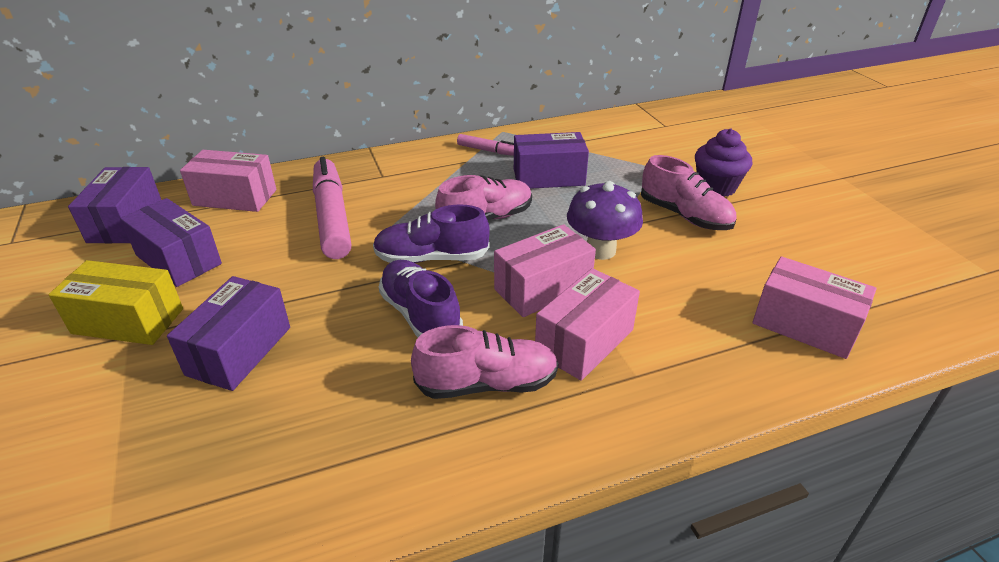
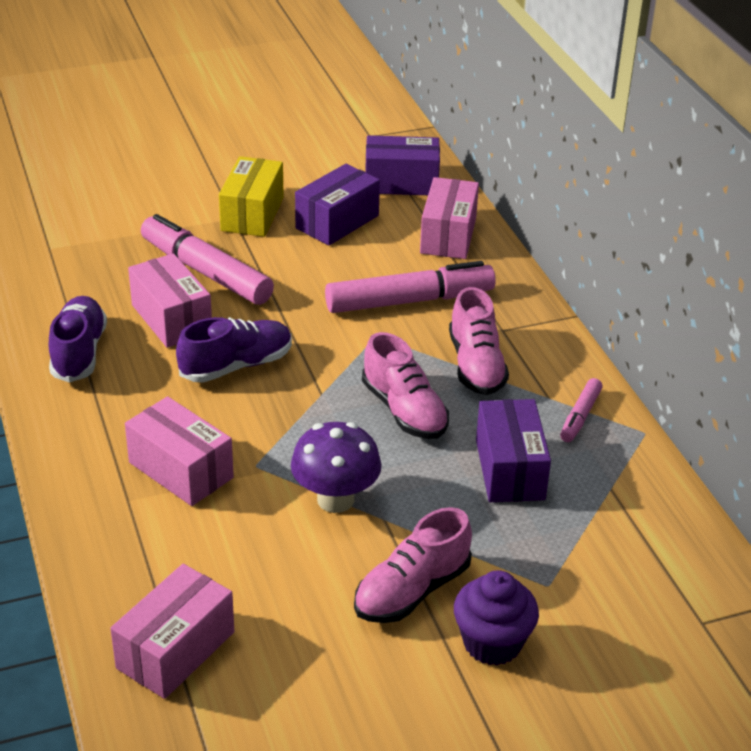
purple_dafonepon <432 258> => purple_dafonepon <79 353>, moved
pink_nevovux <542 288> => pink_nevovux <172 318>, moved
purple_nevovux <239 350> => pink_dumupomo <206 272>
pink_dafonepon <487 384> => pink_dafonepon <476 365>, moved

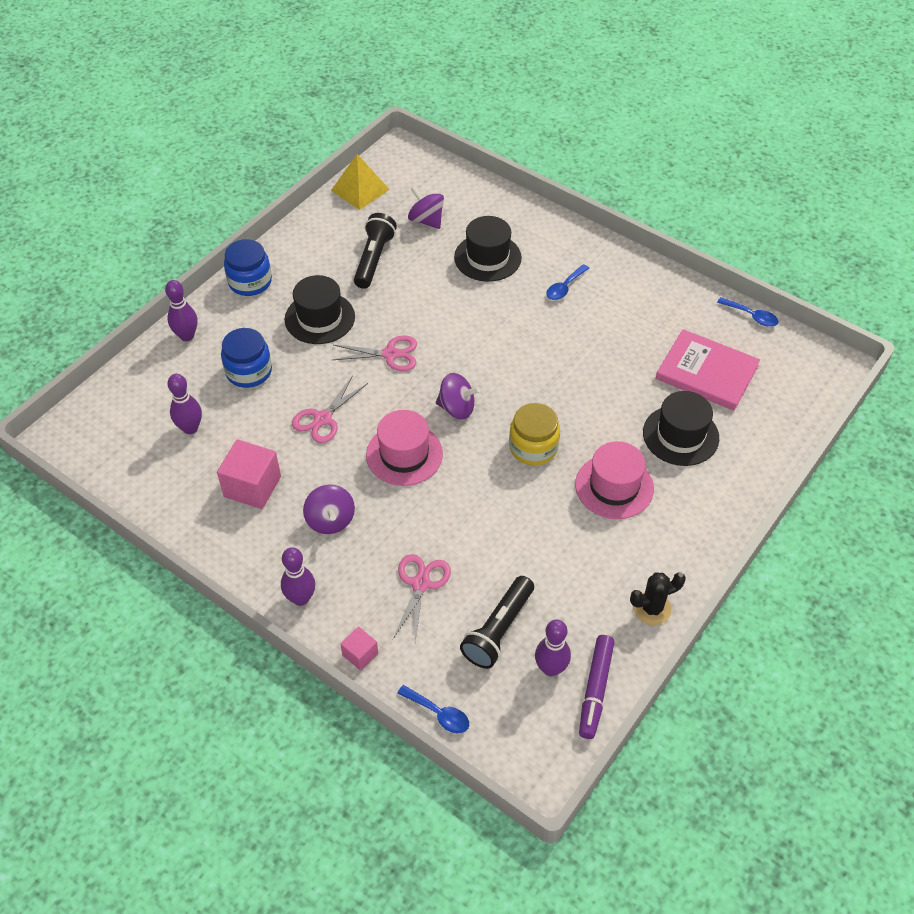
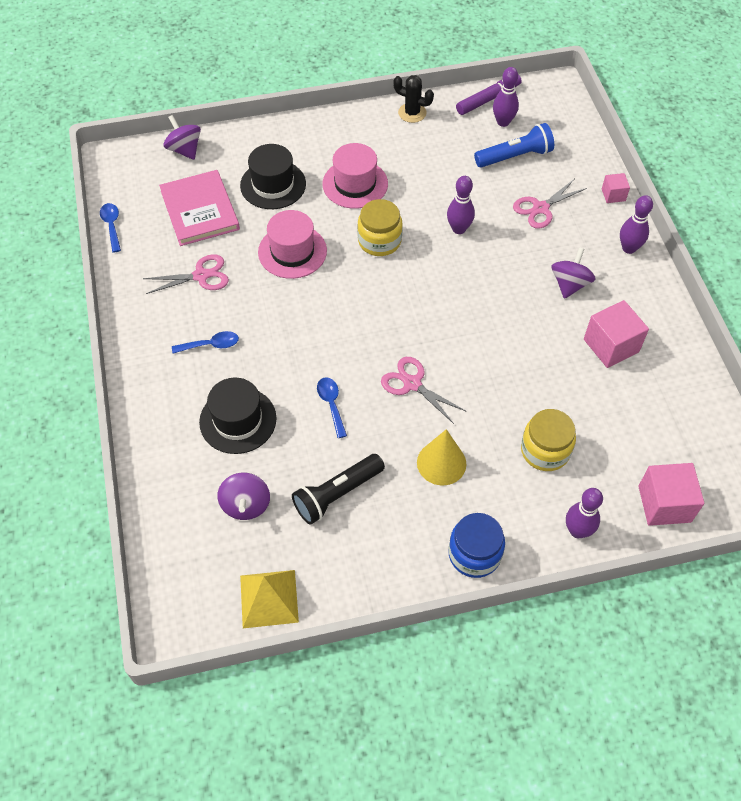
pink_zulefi <323 419> => pink_zulefi <201 276>, moved
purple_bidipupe <457 408> => purple_bidipupe <184 150>, moved
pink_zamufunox <404 454> => pink_zamufunox <292 251>, moved
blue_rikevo <438 713> => blue_rikevo <331 404>, moved
black_zamufunox <319 318> => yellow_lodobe <441 463>
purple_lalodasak <190 428> => purple_lalodasak <459 229>, moved
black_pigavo <498 630> => blue_pigavo <515 156>
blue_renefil <249 371> => yellow_renefil <545 450>
nothing => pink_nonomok <664 504>

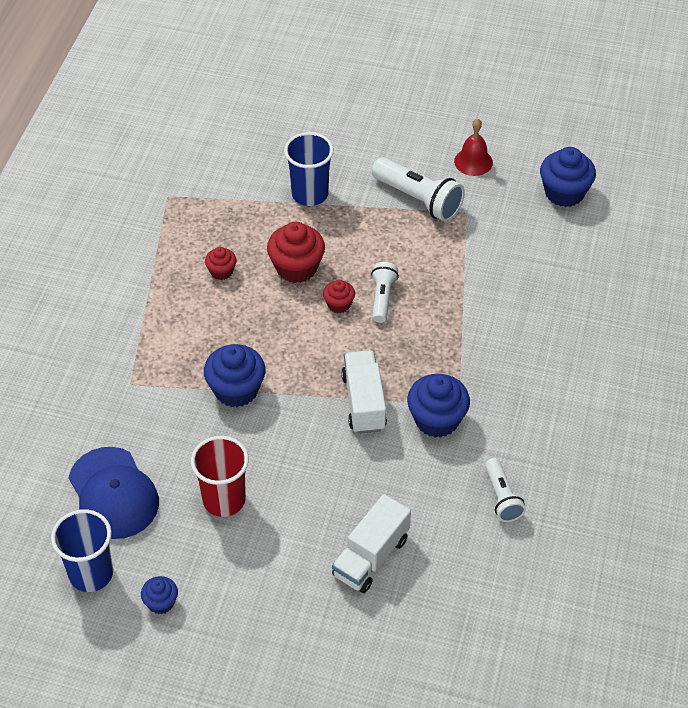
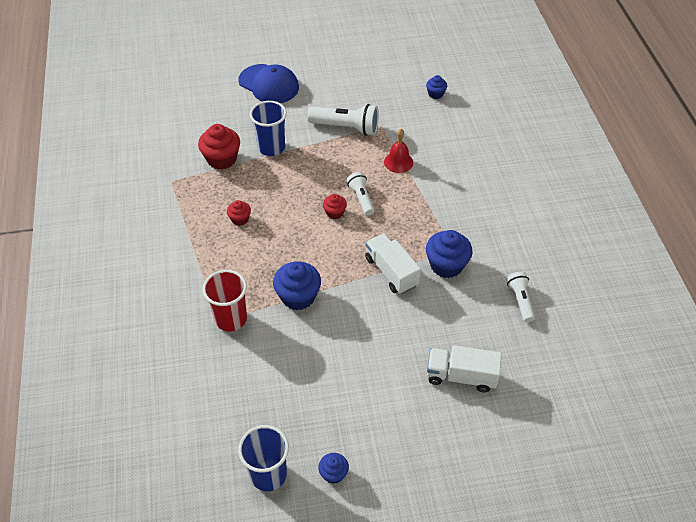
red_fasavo <296 267> => red_fasavo <222 159>, moved
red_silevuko <224 500> => red_silevuko <231 319>, moved
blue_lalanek <113 493> => blue_lalanek <269 84>, moved
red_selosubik <473 162> => red_selosubik <398 162>, moved
blue_fasavo <564 193> => blue_fasavo <435 94>, x0.55
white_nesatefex <371 557> => white_nesatefex <461 376>, 90 degrees clockwise
white_pigavo <502 497> => white_pigavo <520 300>, 150 degrees counterclockwise

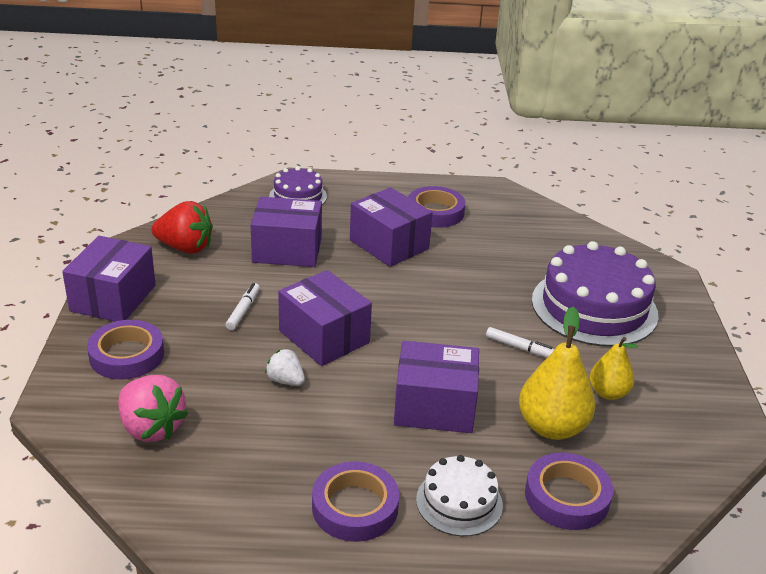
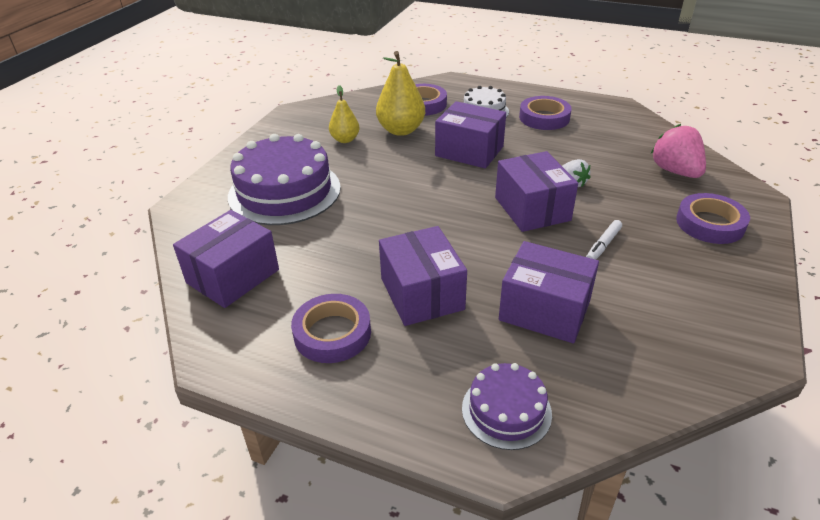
purple_nevovux <113 298> => purple_nevovux <233 276>, moved
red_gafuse <185 248> => nothing
white_dumupomo <520 348> => nothing

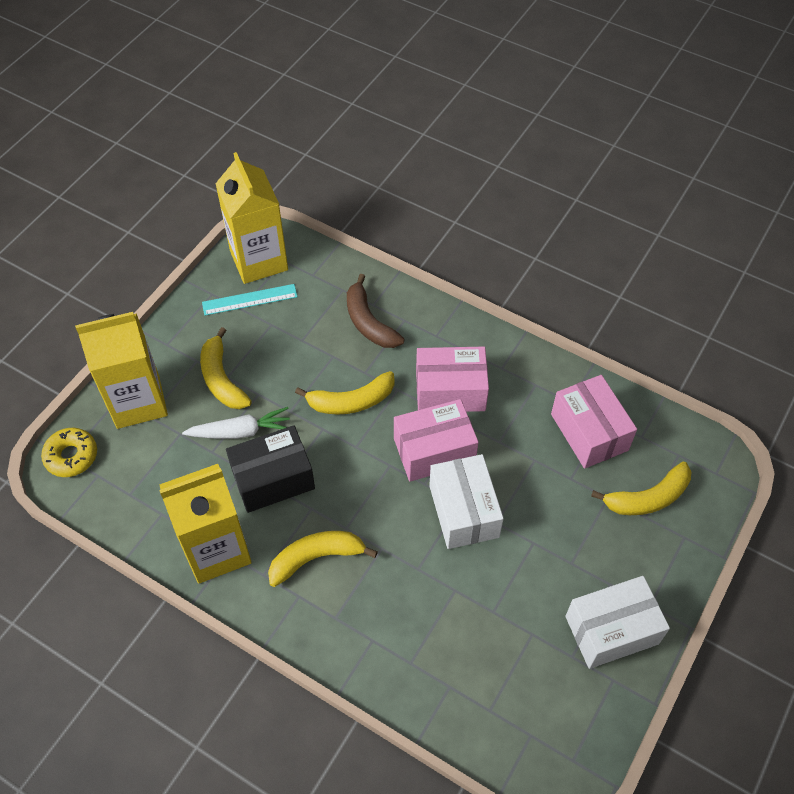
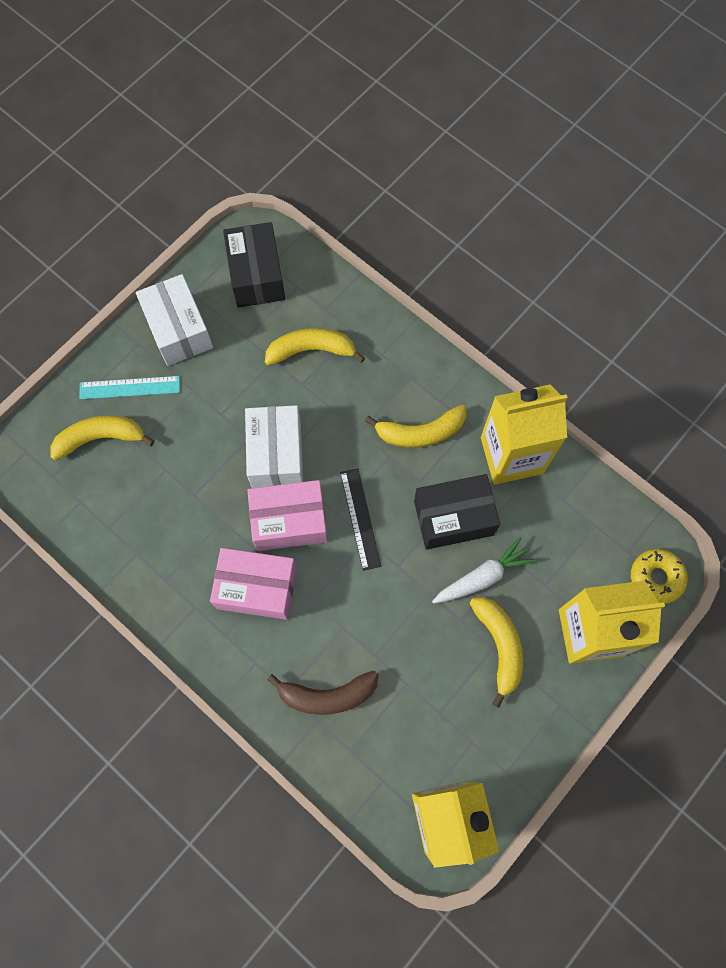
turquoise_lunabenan <249 299> => turquoise_lunabenan <130 388>, moved
white_nevovux <611 630> => white_nevovux <179 329>, 75 degrees clockwise
nothing => black_nevovux <256 275>
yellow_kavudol <351 401> => yellow_kavudol <311 350>, moved
brown_kavudol <369 322> => brown_kavudol <327 695>, 105 degrees clockwise
nothing => black_lunabenan <360 518>
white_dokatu <240 431> => white_dokatu <482 577>, 150 degrees clockwise
pink_nevovux <589 432> => nothing

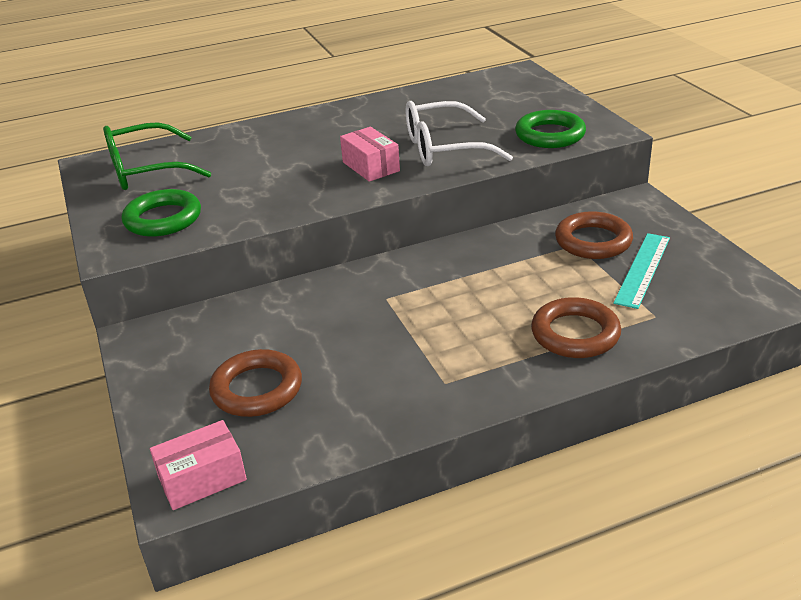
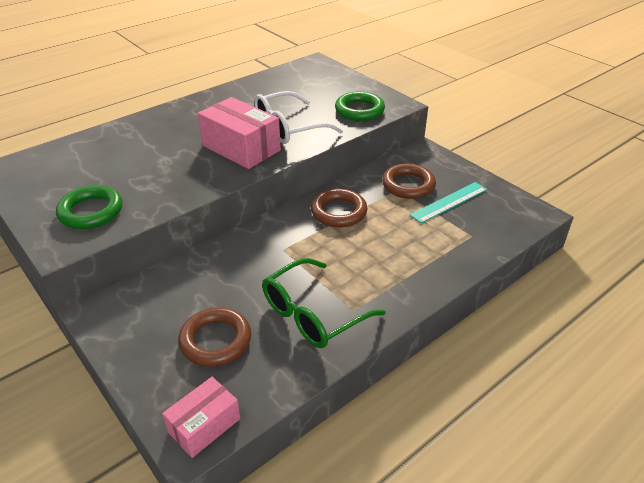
pink_nevovux <371 166> => pink_nevovux <241 148>, x1.66
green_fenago <146 170> => green_fenago <313 314>, moved
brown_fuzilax <575 334> => brown_fuzilax <338 212>, moved
turquoise_lunabenan <643 269> => turquoise_lunabenan <449 202>, 45 degrees clockwise

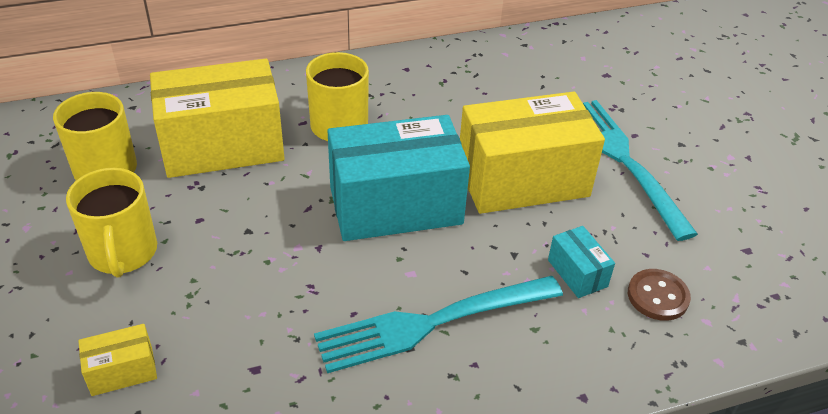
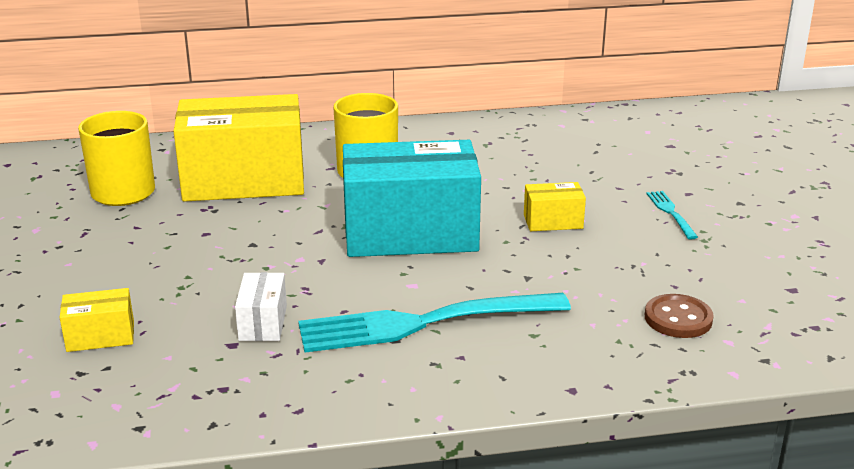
nothing => white_nevovux <263 323>
yellow_nevovux <522 180> => yellow_nevovux <553 221>, x0.43
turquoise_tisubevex <625 161> => turquoise_tisubevex <671 213>, x0.43
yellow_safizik <123 253> => nothing
turquoise_nevovux <577 273> => nothing

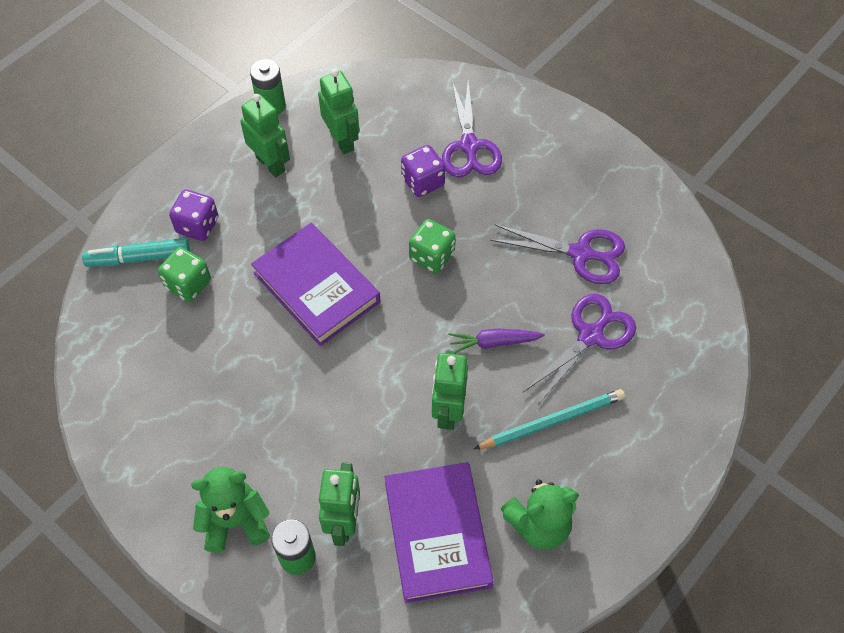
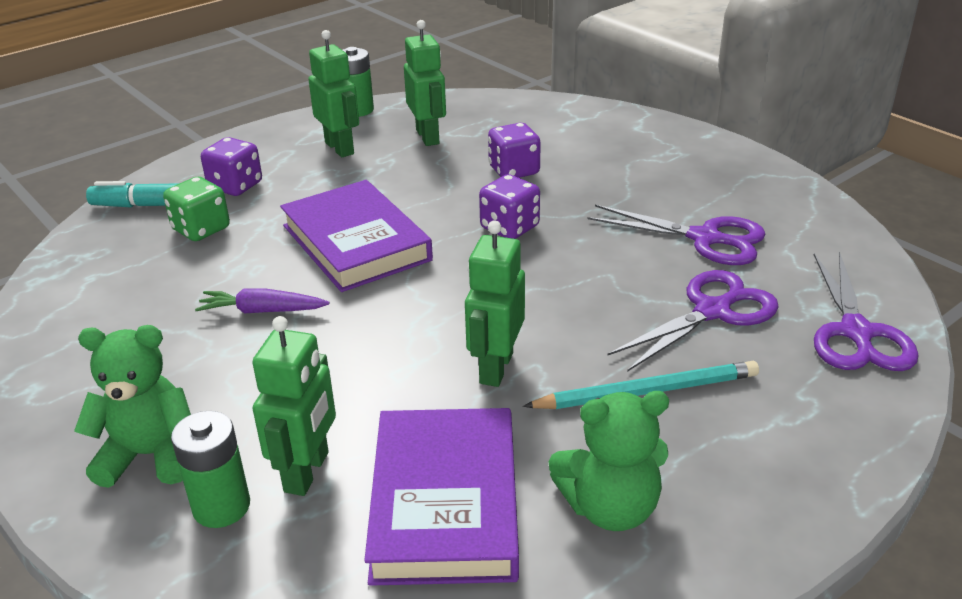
purple_dokatu <493 343> => purple_dokatu <262 311>, moved
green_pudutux <432 256> => purple_pudutux <509 227>
purple_zulefi <469 146> => purple_zulefi <856 332>, moved

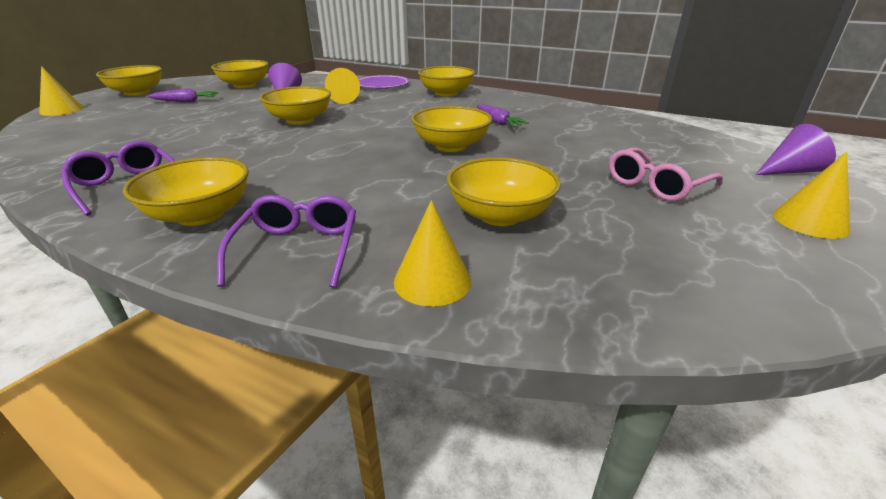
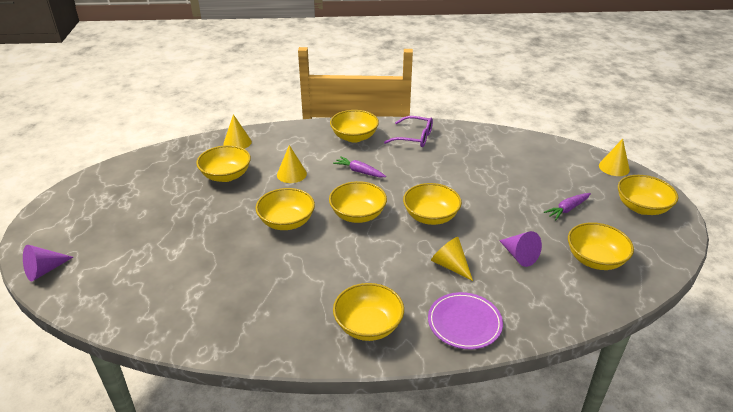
yellow_lodobe <810 222> => yellow_lodobe <291 174>, moved
nothing => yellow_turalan <358 215>
purple_dokatu <498 122> => purple_dokatu <359 171>, moved
purple_fenago <298 249> => nothing
pink_fenago <655 185> => nothing

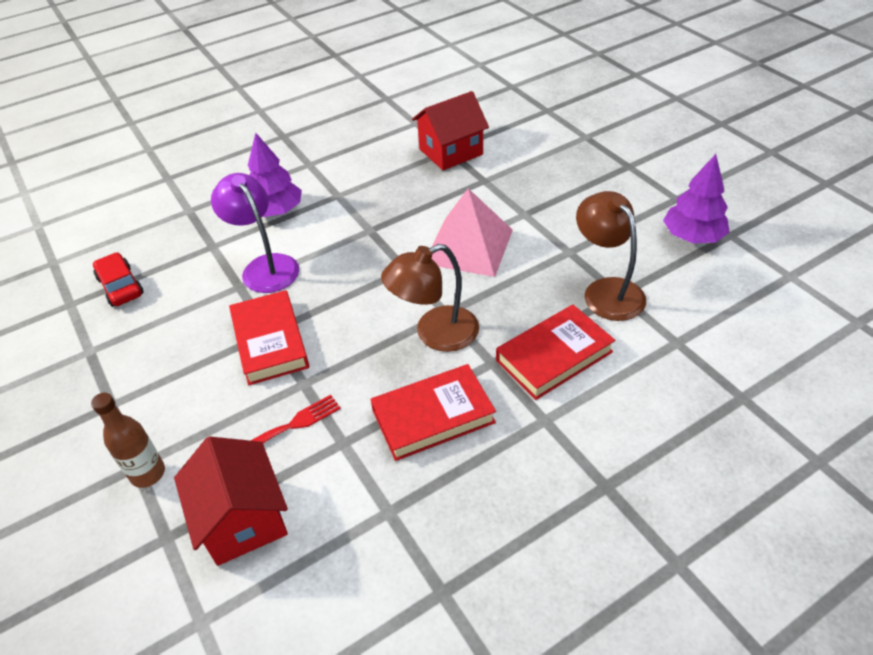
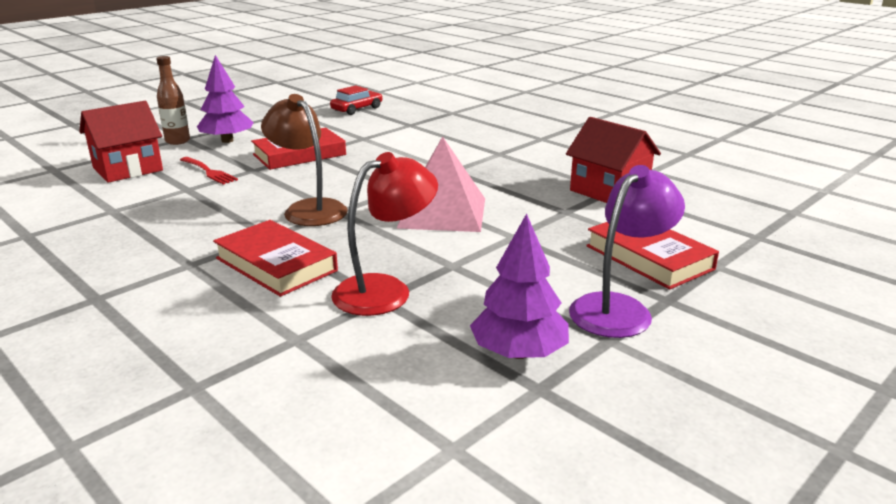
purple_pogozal <276 211> => purple_pogozal <227 140>, moved
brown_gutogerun <606 290> => red_gutogerun <385 290>
purple_gutogerun <265 266> => purple_gutogerun <619 308>, moved
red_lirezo <433 416> => red_lirezo <649 257>, moved

